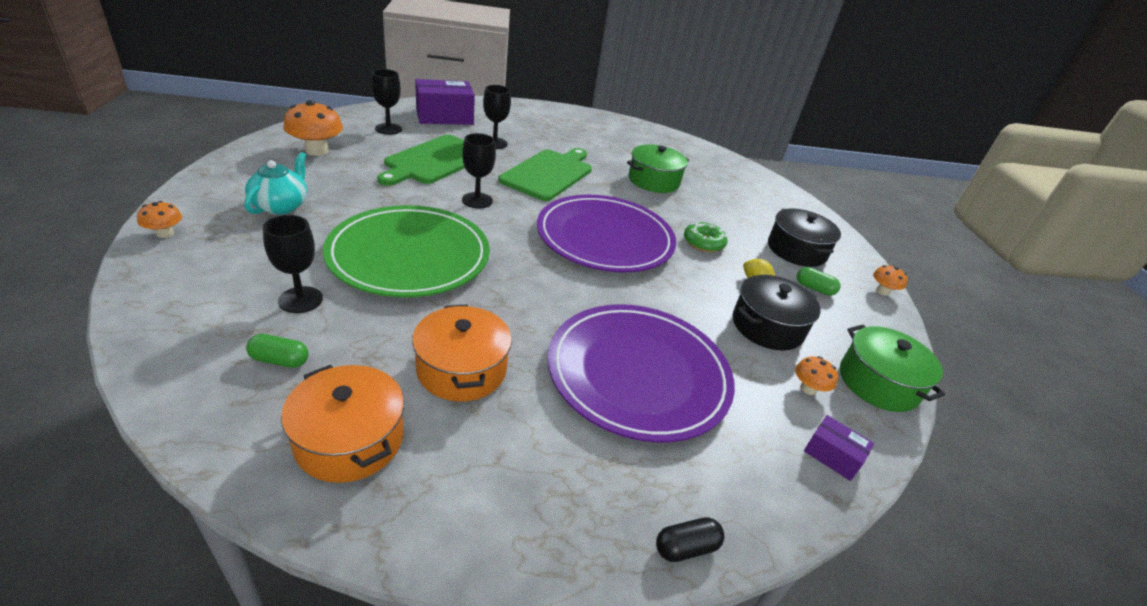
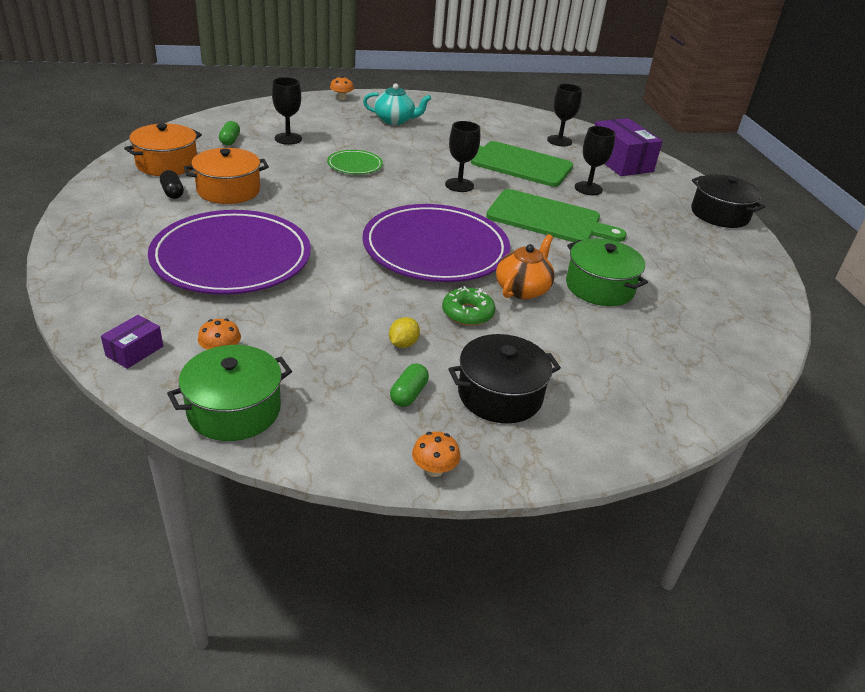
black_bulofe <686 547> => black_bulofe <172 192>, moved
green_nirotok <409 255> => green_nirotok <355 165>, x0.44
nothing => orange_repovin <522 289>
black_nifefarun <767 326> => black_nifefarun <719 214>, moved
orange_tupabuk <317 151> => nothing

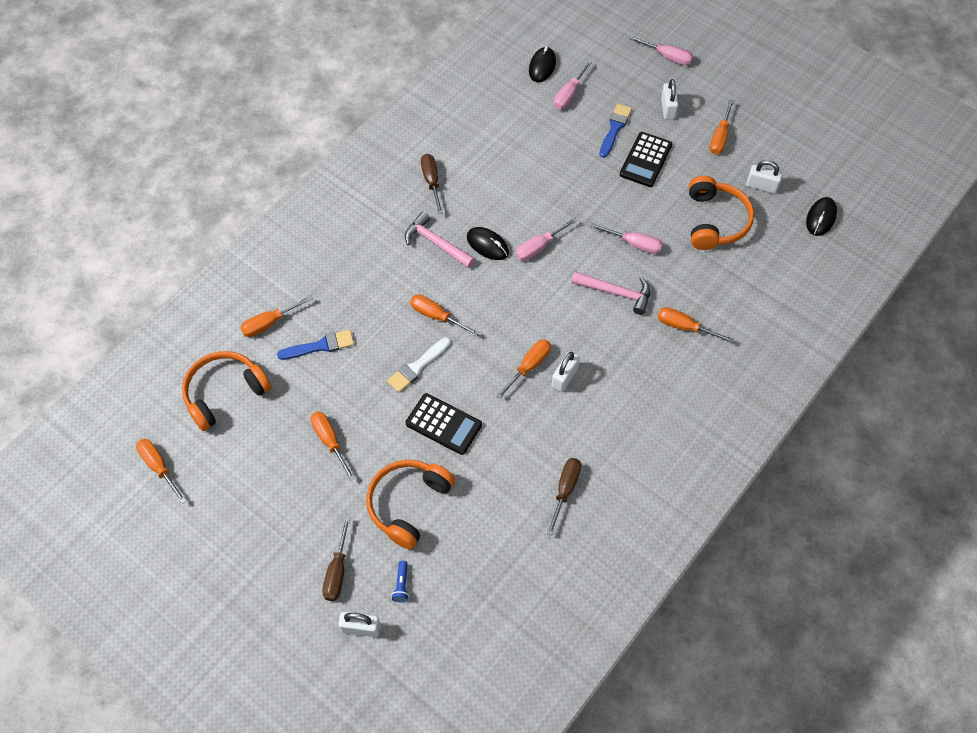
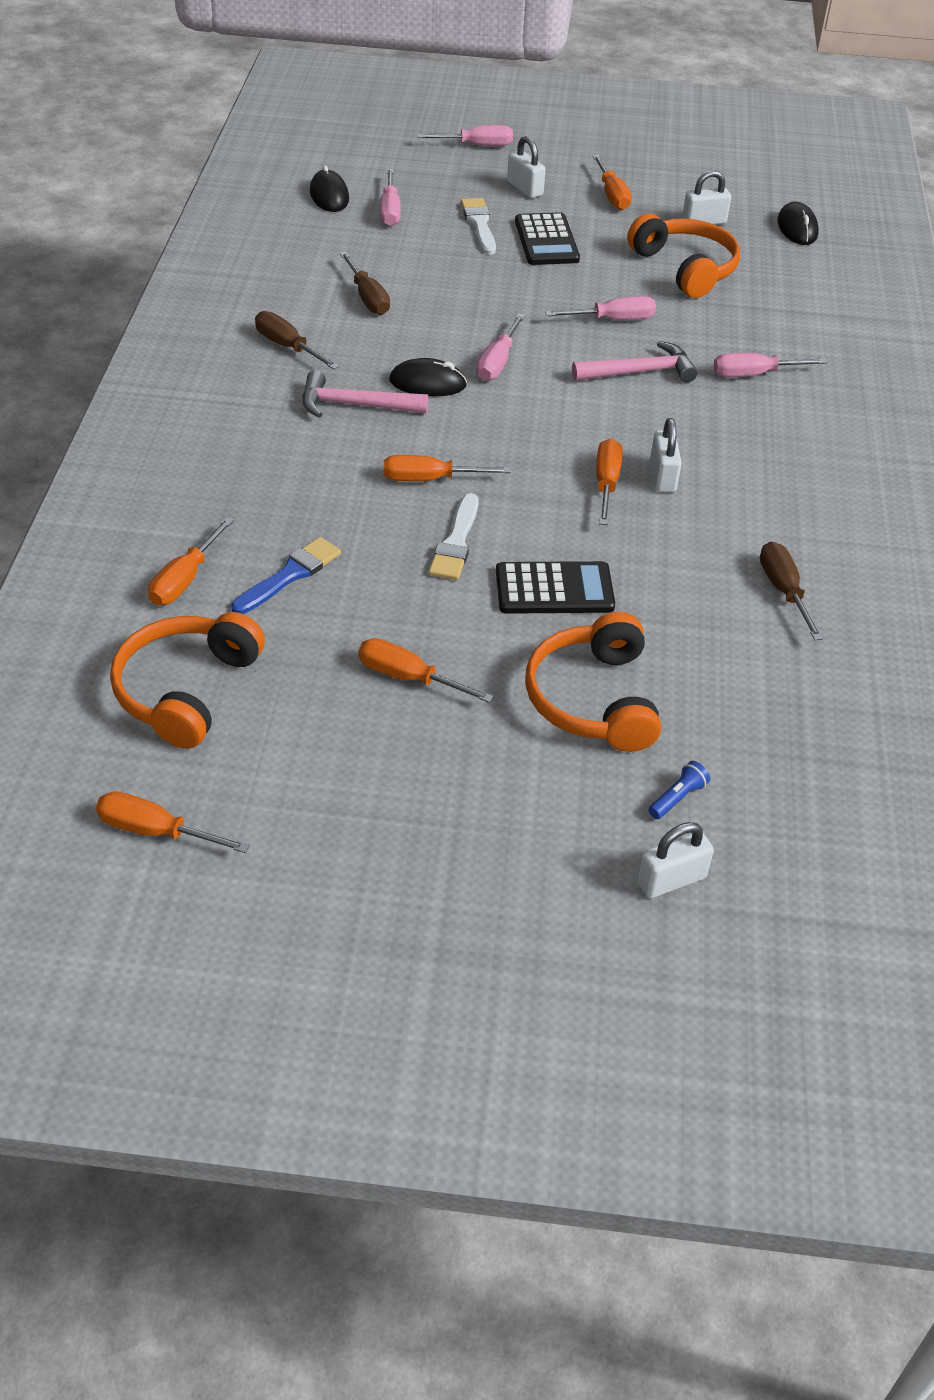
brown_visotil <337 571> => brown_visotil <367 297>, moved
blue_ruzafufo <615 128> => white_ruzafufo <479 224>
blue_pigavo <401 585> => blue_pigavo <677 798>, 105 degrees counterclockwise
orange_visotil <684 327> => pink_visotil <754 374>

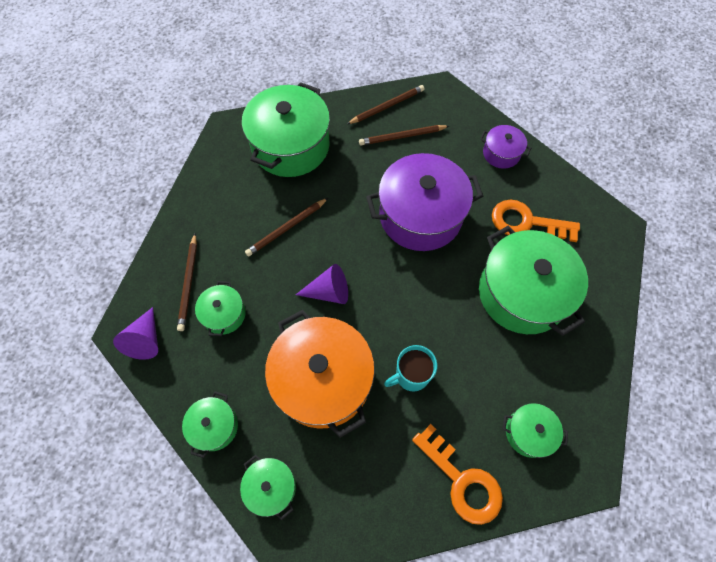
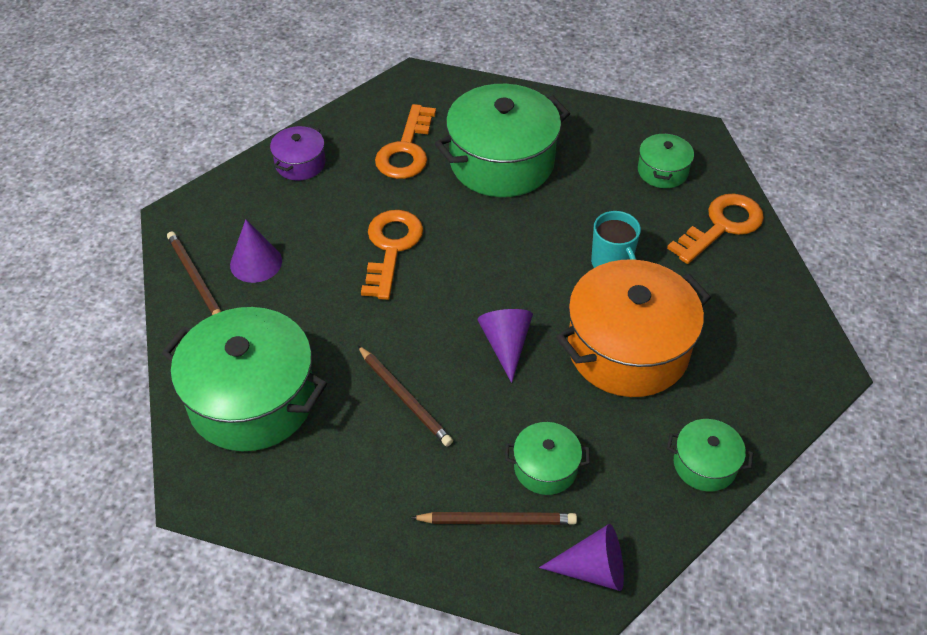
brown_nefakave <402 136> => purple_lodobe <256 263>
purple_nifefarun <420 215> => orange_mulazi <391 247>
green_nifefarun <271 487> => nothing

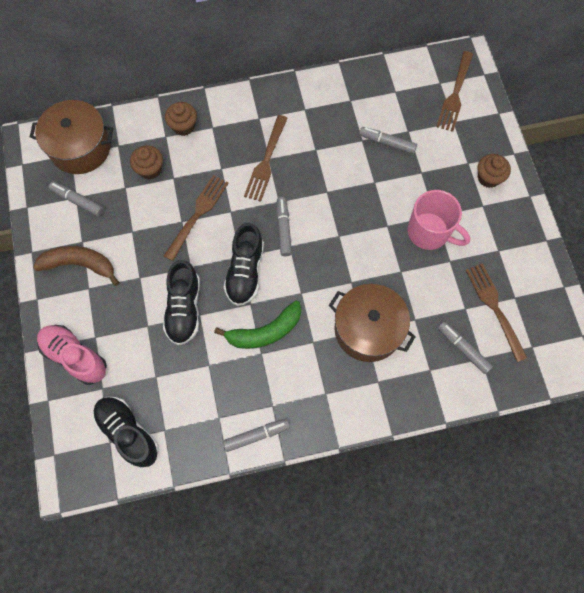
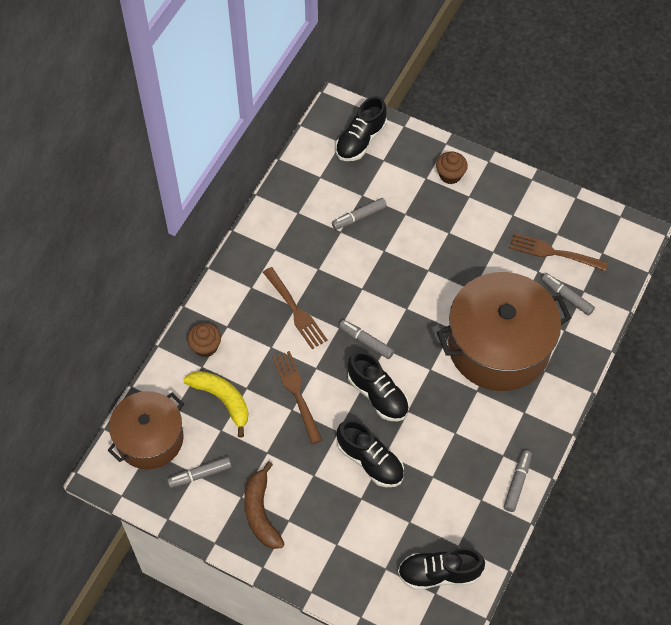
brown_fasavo <150 169> => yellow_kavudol <222 400>
brown_kavudol <80 264> => brown_kavudol <261 512>, 60 degrees counterclockwise
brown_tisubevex <455 94> => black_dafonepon <360 140>
brown_nifefarun <368 329> => brown_nifefarun <499 346>, x1.57
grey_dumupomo <463 348> => grey_dumupomo <566 296>, 45 degrees clockwise
pink_dafonepon <75 356> => nothing
green_kavudol <265 331> => nothing
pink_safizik <429 232> => nothing

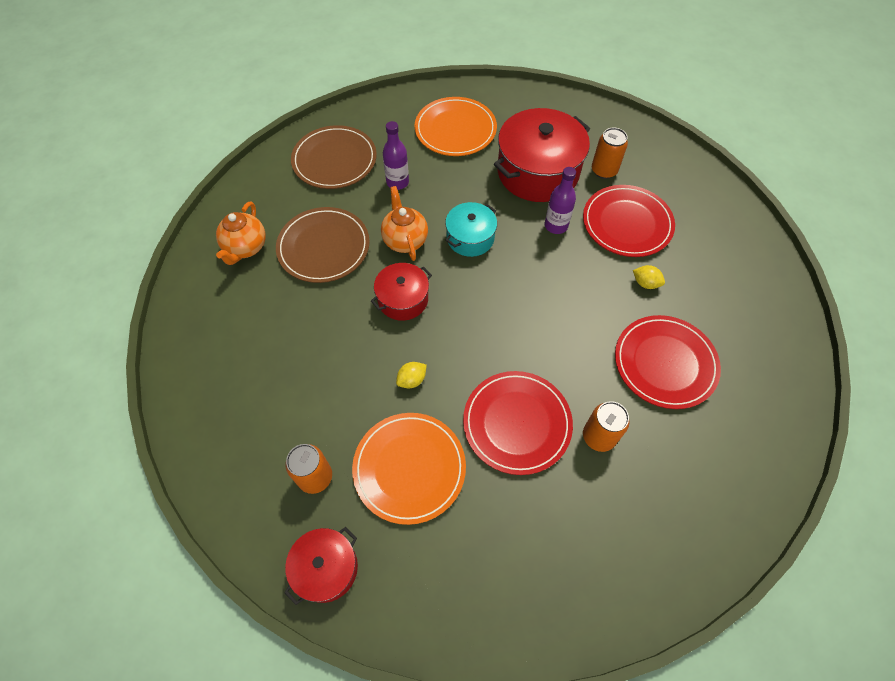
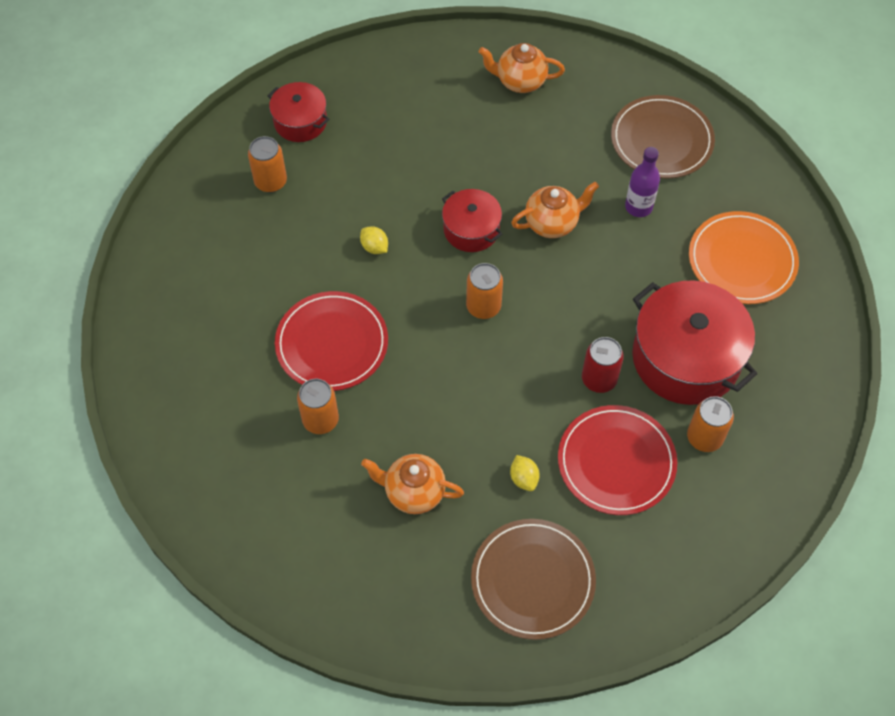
red_nifefarun <326 568> => red_nifefarun <300 121>, moved
red_nirotok <665 363> => orange_repovin <413 492>
nothing => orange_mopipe <483 306>
brown_nirotok <323 247> => brown_nirotok <532 580>, moved
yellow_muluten <645 283> => yellow_muluten <524 478>, 45 degrees counterclockwise
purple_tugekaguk <556 226> => red_mopipe <599 379>
orange_nirotok <409 468> => nothing
turquoise_nifefarun <470 238> => nothing

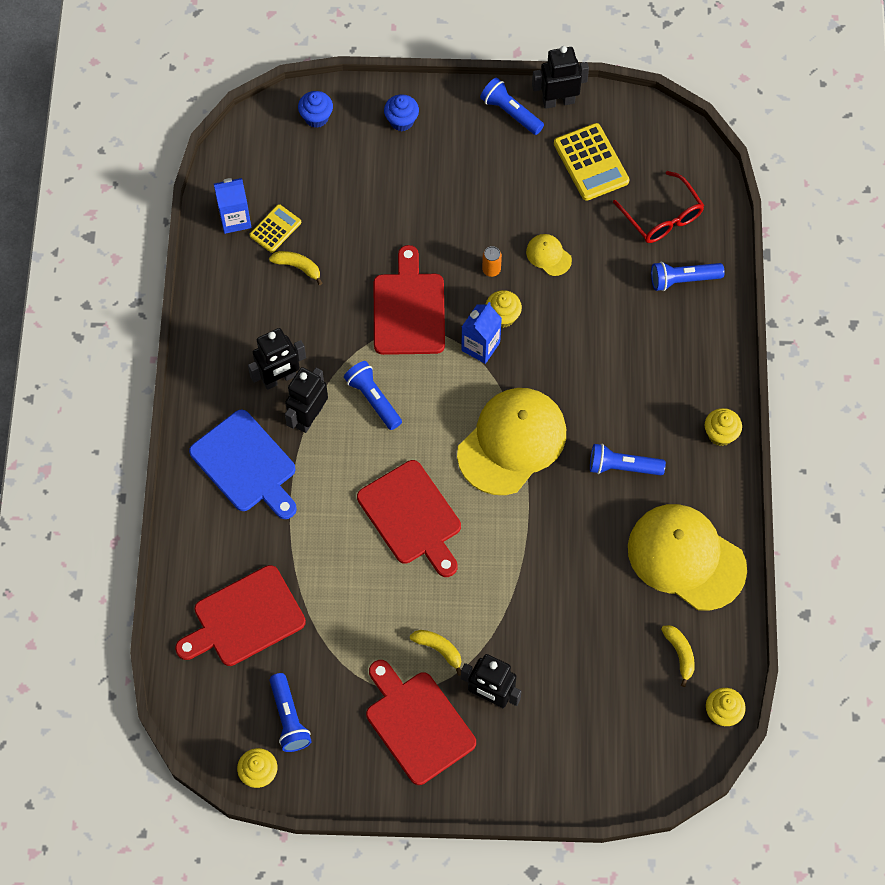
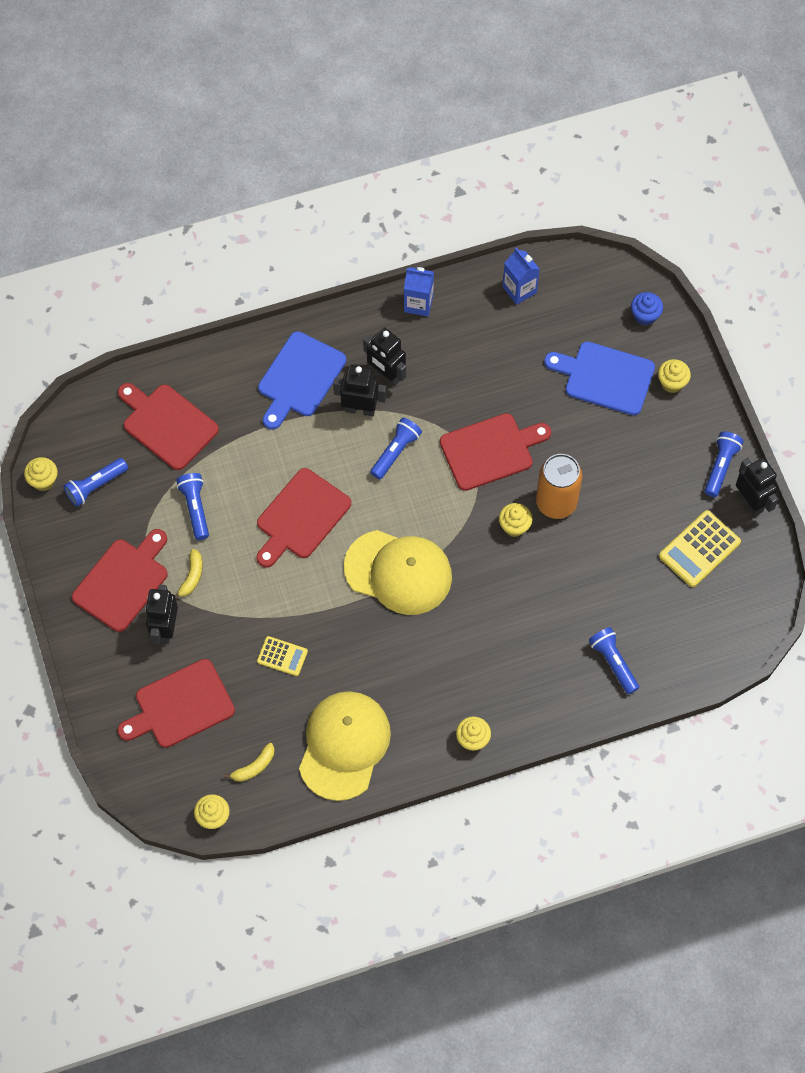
nothing => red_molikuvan <180 706>
blue_pigavo <622 467> => blue_pigavo <195 508>, moved
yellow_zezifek <275 229> => yellow_zezifek <282 656>, moved
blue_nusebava <480 346> => blue_nusebava <418 303>, moved
orange_mopipe <491 270> => orange_mopipe <556 502>, x2.40
nothing => blue_molikuvan <605 377>
blue_fasavo <401 121> => yellow_fasavo <672 383>
yellow_kavudol <298 267> => nothing
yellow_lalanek <548 255> => nothing
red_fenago <662 217> => nothing

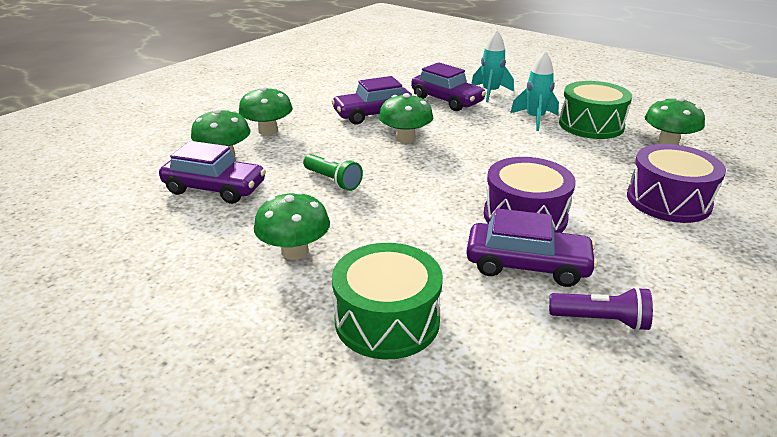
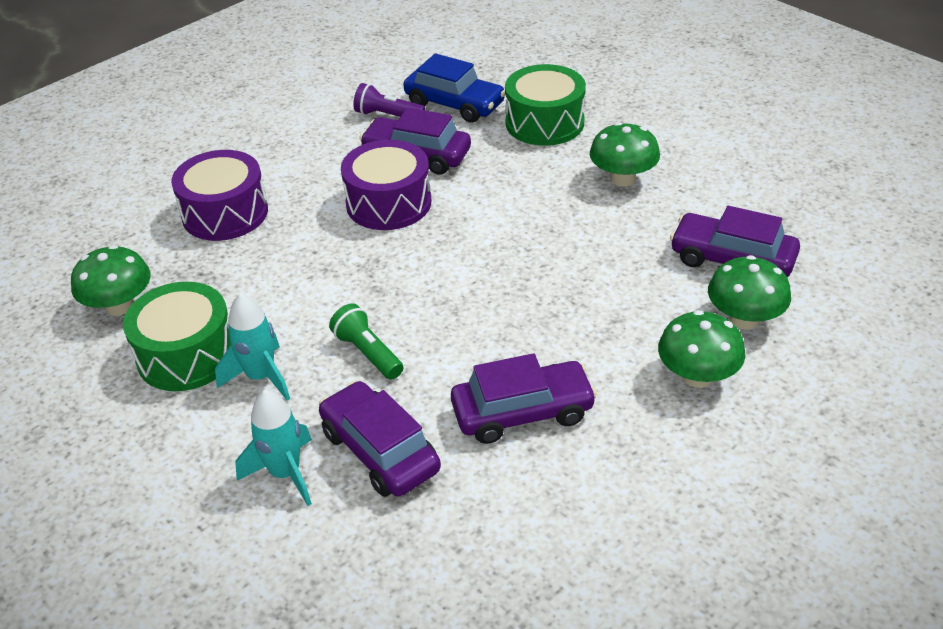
green_pigavo <333 181> => green_pigavo <368 353>, moved
nothing => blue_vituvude <454 104>
green_tupabuk <405 138> => nothing

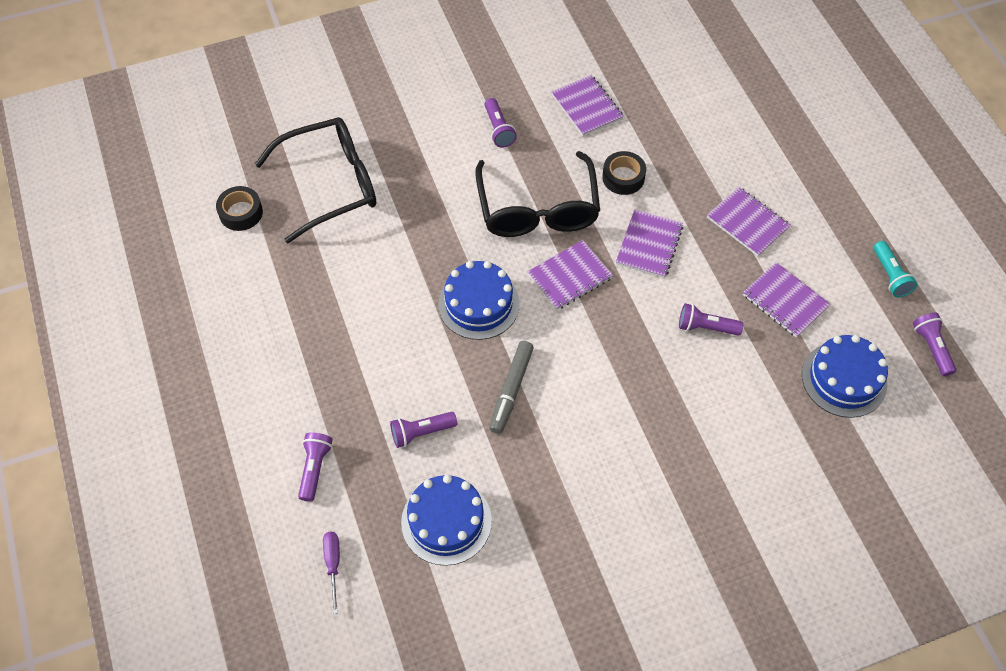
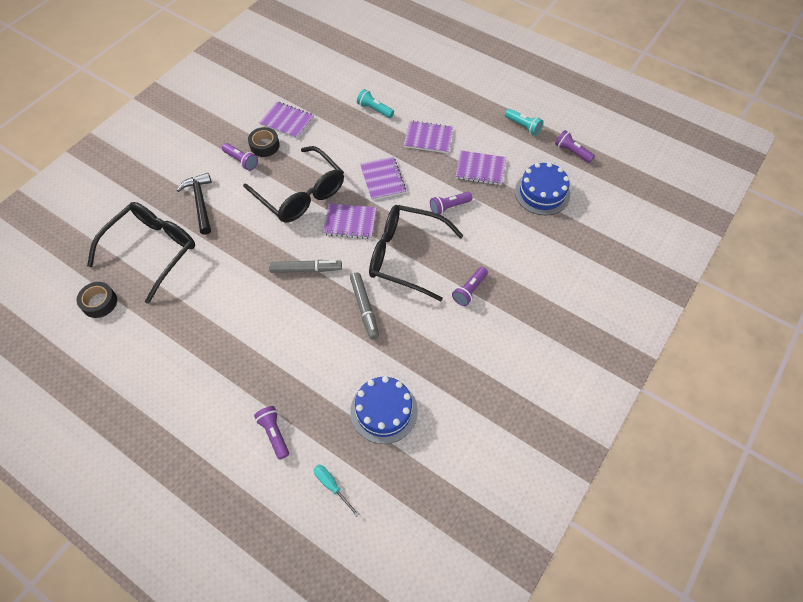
nothing => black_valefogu <200 203>
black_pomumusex <623 177> => black_pomumusex <264 145>, moved
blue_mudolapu <479 304> => grey_dumupomo <306 269>
purple_visotil <333 565> => turquoise_visotil <332 486>
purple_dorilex <570 276> => purple_dorilex <350 222>, 75 degrees clockwise
nothing => turquoise_pigavo <374 109>
nothing => black_fenago <407 256>
purple_pigavo <421 432> => purple_pigavo <469 290>, moved

